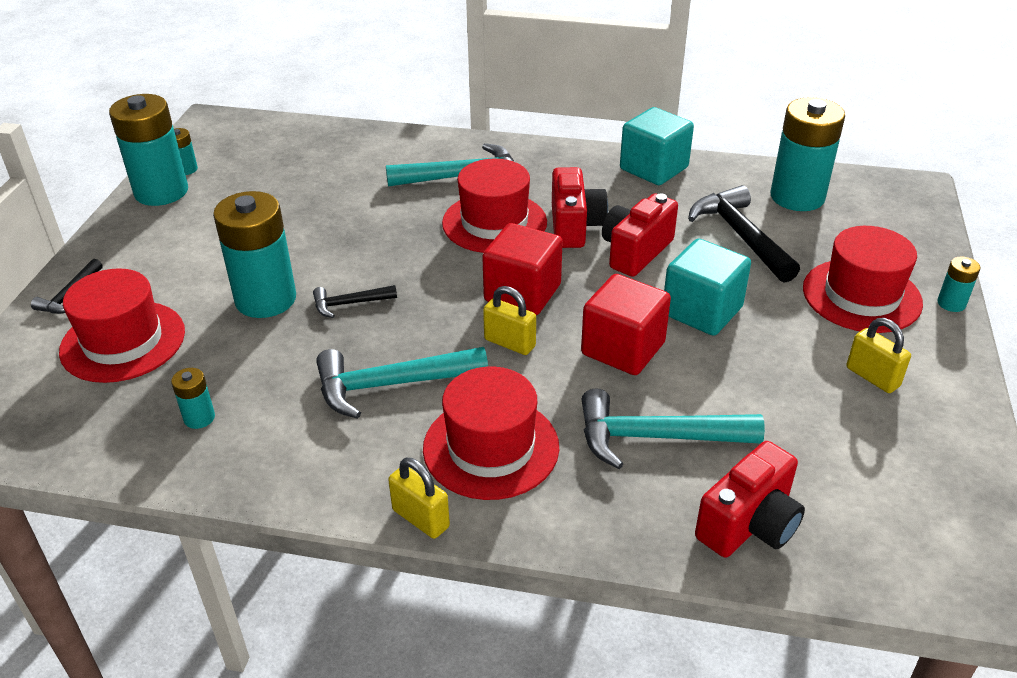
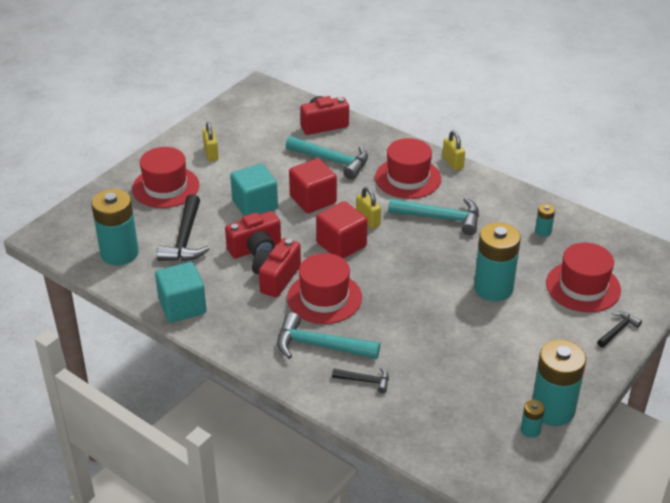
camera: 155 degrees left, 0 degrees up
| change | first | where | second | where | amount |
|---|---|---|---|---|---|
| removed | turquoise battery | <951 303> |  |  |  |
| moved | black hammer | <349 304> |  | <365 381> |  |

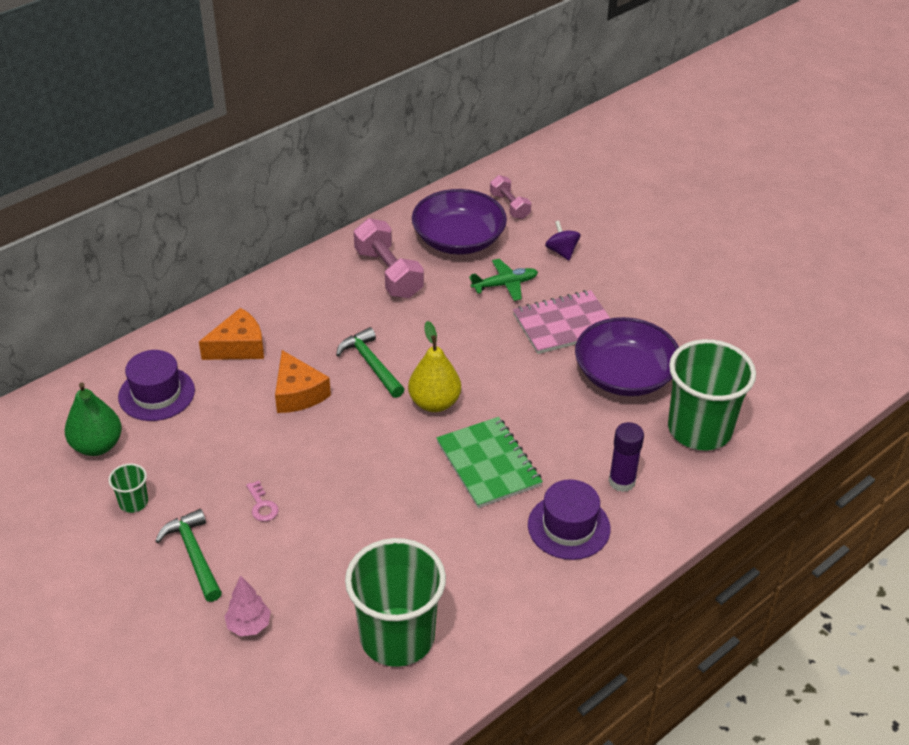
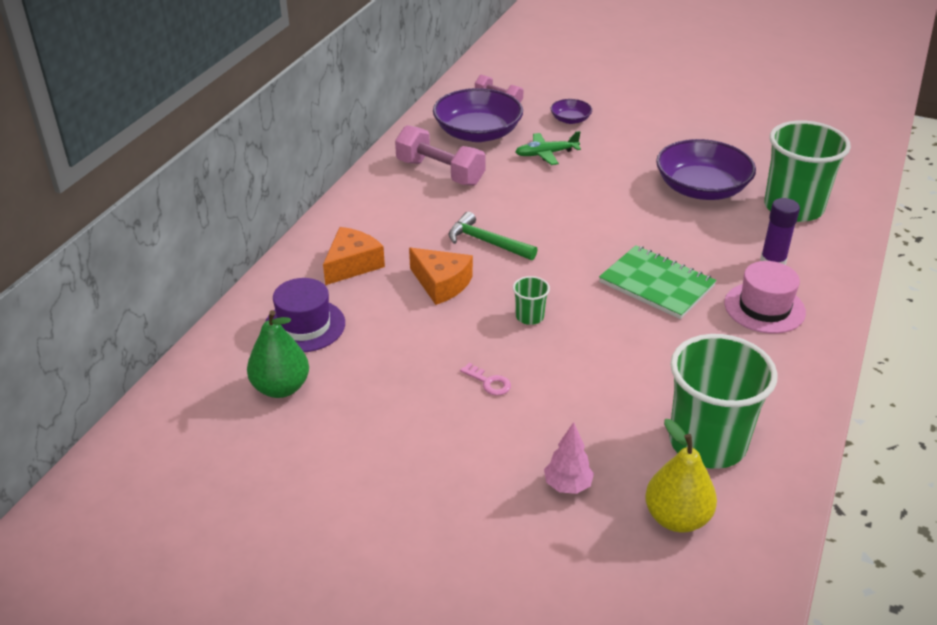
camera: 25 degrees left, 5 degrees down
| change | first | where | second | where | amount |
|---|---|---|---|---|---|
| removed | green hammer | <194 554> |  |  |  |
| removed | pink notebook | <564 324> |  |  |  |
| moved | green cup | <133 502> |  | <529 317> |  |
| moved | yellow pear | <434 403> |  | <677 518> |  |
| replaced | purple spinning top | <562 251> | purple bowl | <570 119> |  |
| recoloured | purple hat | <568 527> | pink hat | <764 308> |  |
| turned | green plane | <504 285> |  | <546 154> | 150 degrees counterclockwise |

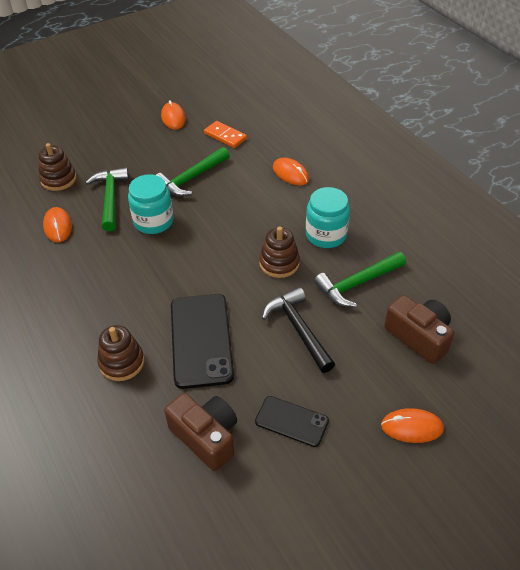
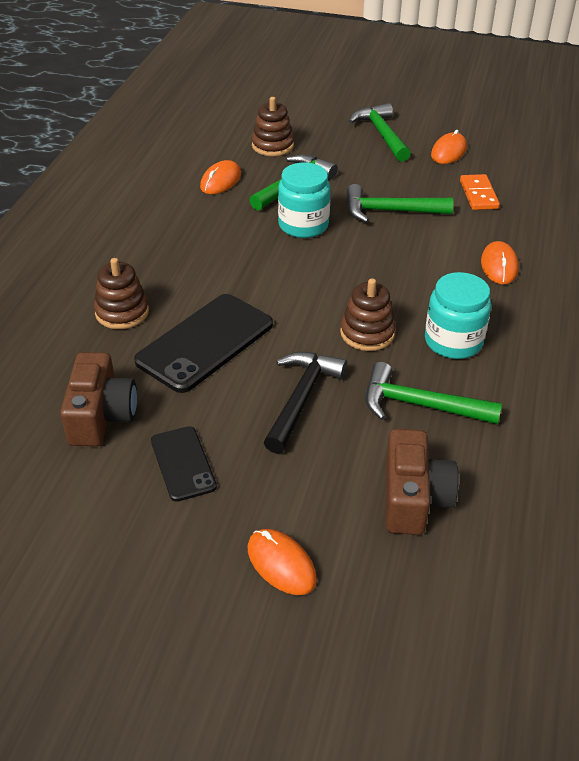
camera: 45 degrees right, 5 degrees down
| change | first | where | second | where | amount |
|---|---|---|---|---|---|
| added |  |  | green hammer | <381 134> |  |

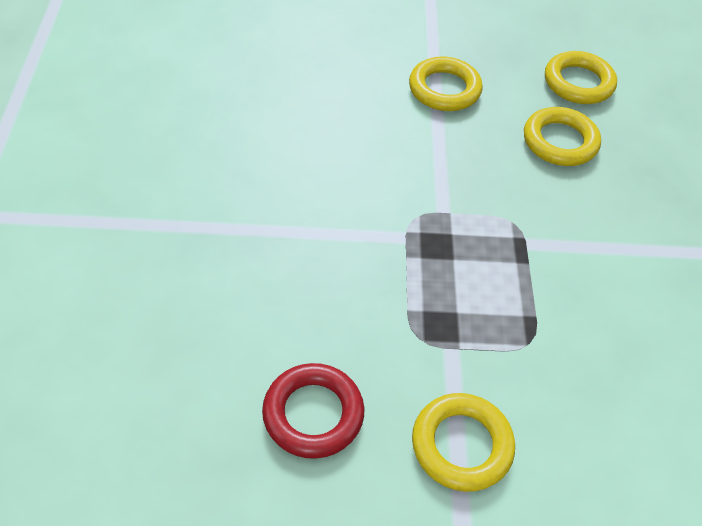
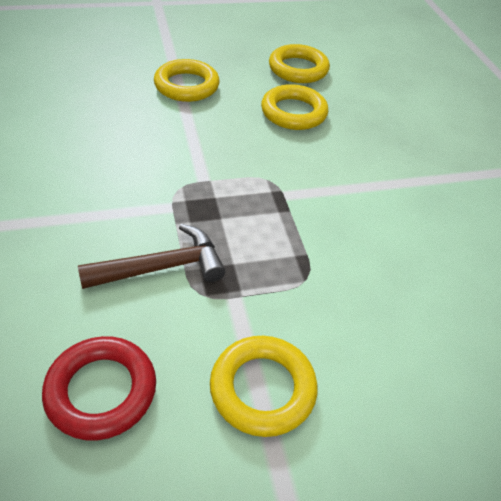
camera: 15 degrees left, 5 degrees down
| change | first | where | second | where | amount |
|---|---|---|---|---|---|
| added |  |  | brown hammer | <162 267> |  |

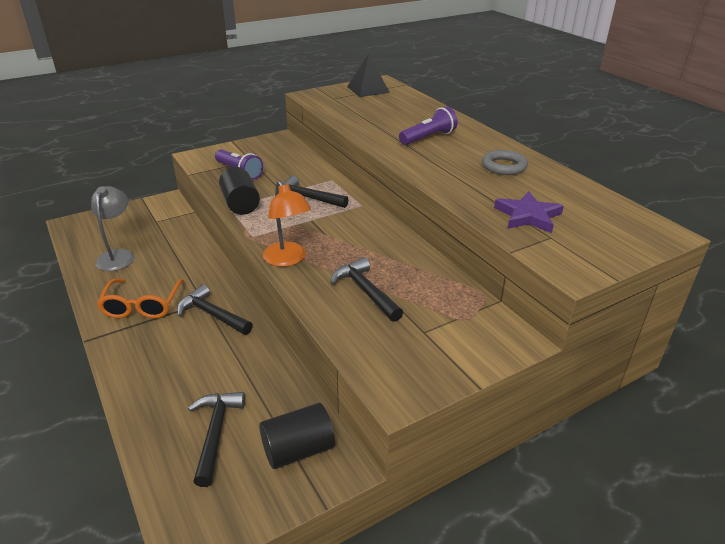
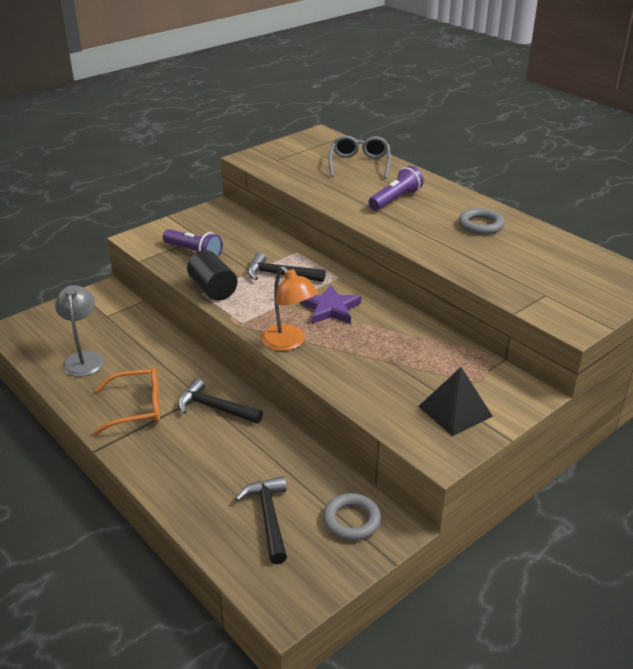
camera: 10 degrees left, 0 degrees up
| change | first | where | second | where | amount |
|---|---|---|---|---|---|
| removed | black hammer | <365 291> |  |  |  |
| added |  |  | grey glasses | <359 164> |  |
| moved | black pyramid | <368 89> |  | <455 411> |  |
| moved | purple star | <528 216> |  | <331 309> |  |
| replaced | black cylinder | <298 450> | grey ring | <351 520> |  |
| turned | orange glasses | <142 305> |  | <137 408> | 90 degrees counterclockwise |

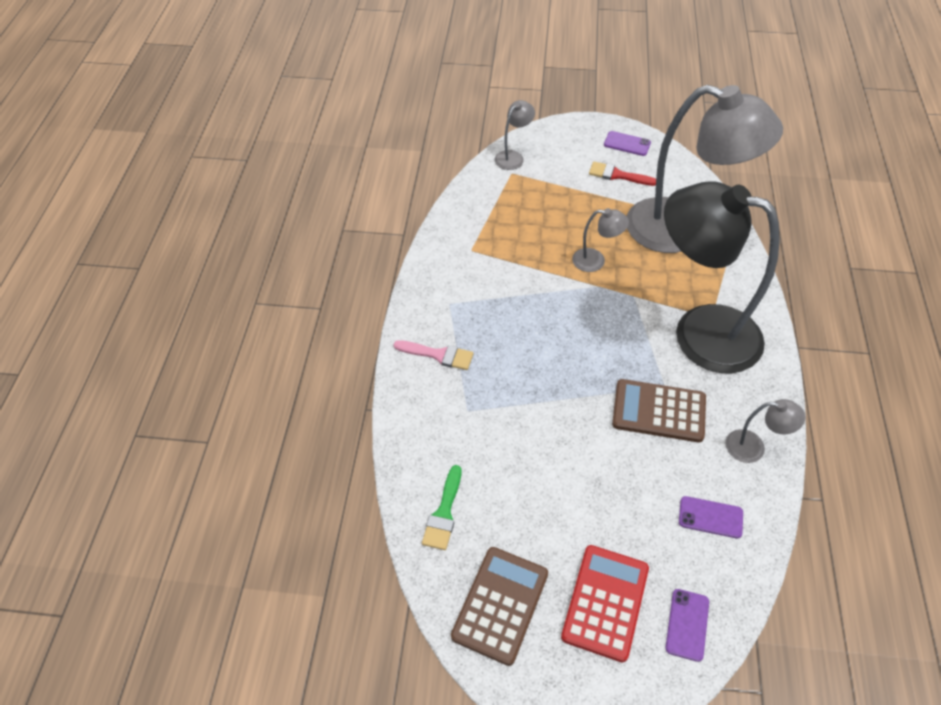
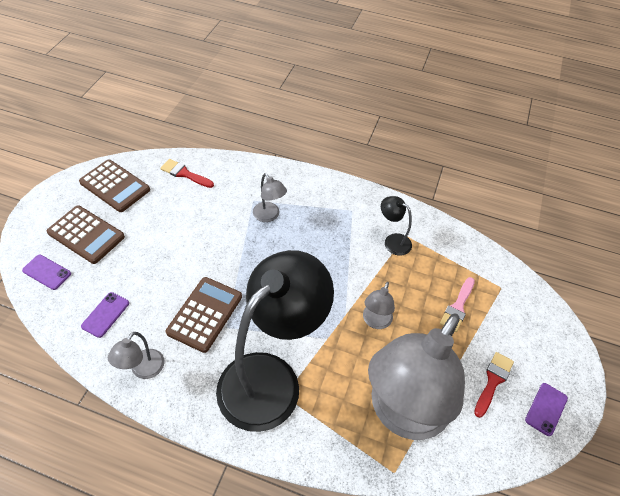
camera: 100 degrees right, 0 degrees up
| change | first | where | second | where | amount |
|---|---|---|---|---|---|
| added |  |  | black lamp | <392 241> |  |
| moved | pink brush | <438 355> |  | <457 307> |  |
| moved | grey lamp | <513 157> |  | <269 216> |  |
| recoloured | green brush | <444 513> | red brush | <185 174> |  |
| recoloured | red calculator | <605 602> | brown calculator | <86 235> |  |

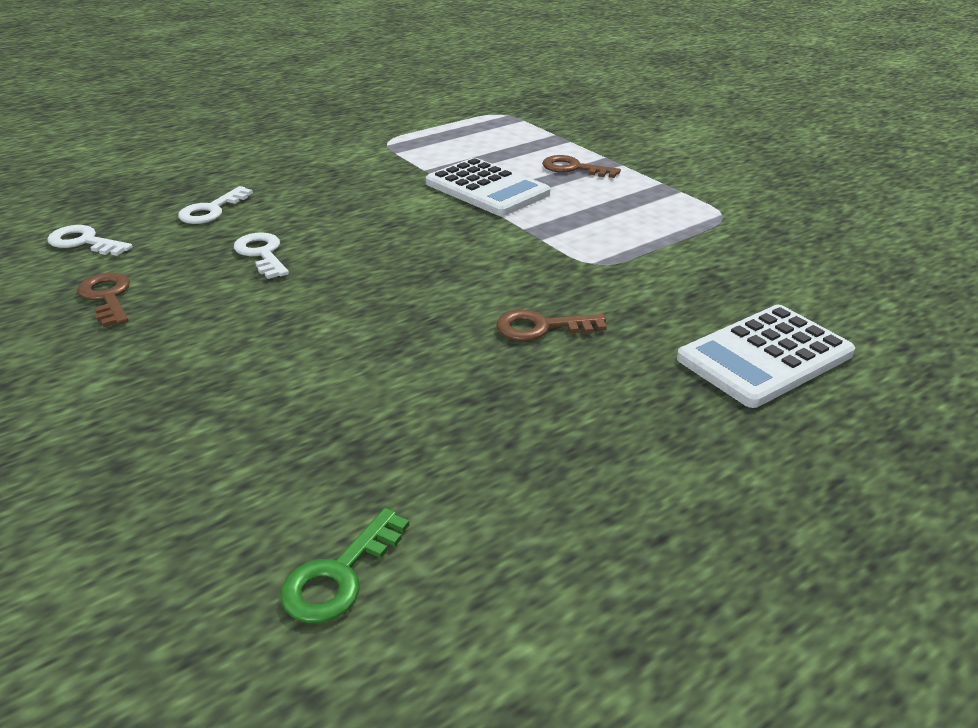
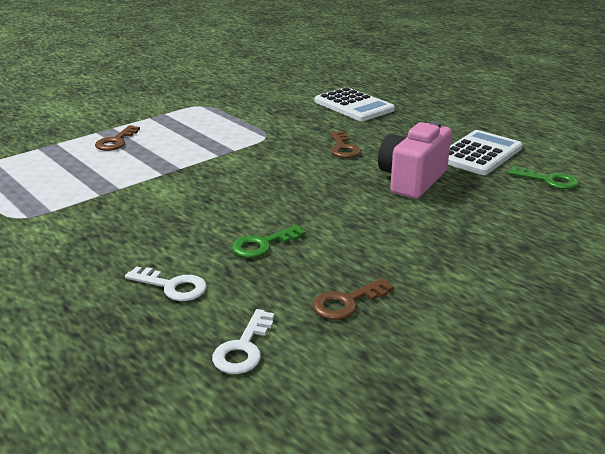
camera: 95 degrees left, 5 degrees down
| change | first | where | second | where | amount |
|---|---|---|---|---|---|
| added |  |  | pink camera | <412 180> |  |
| moved | white calculator | <487 189> |  | <479 154> |  |
| recoloured | white key | <262 253> | green key | <262 245> |  |

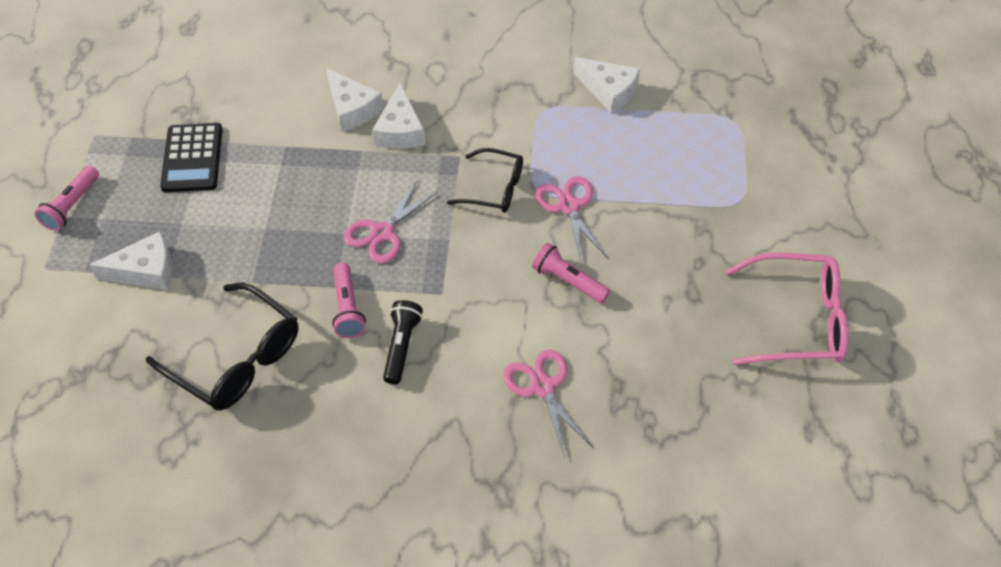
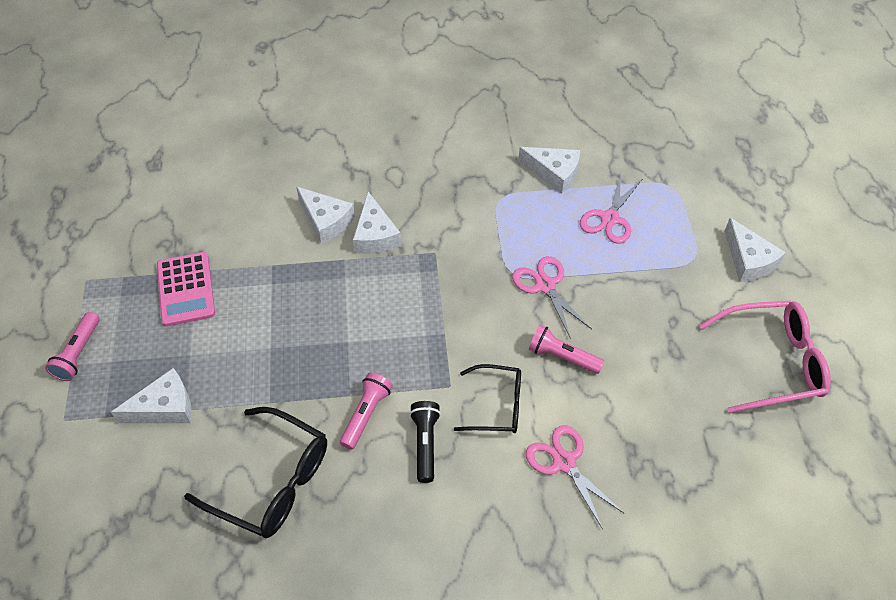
camera: 10 degrees left, 0 degrees up
| change | first | where | second | where | amount |
|---|---|---|---|---|---|
| added |  |  | white cheese | <748 260> |  |
| moved | pink scissors | <382 233> |  | <609 218> |  |
| moved | black glasses | <494 188> |  | <497 405> |  |
| recoloured | black calculator | <192 158> | pink calculator | <186 289> |  |
| turned | pink flashlight | <347 308> |  | <366 414> | 135 degrees counterclockwise |

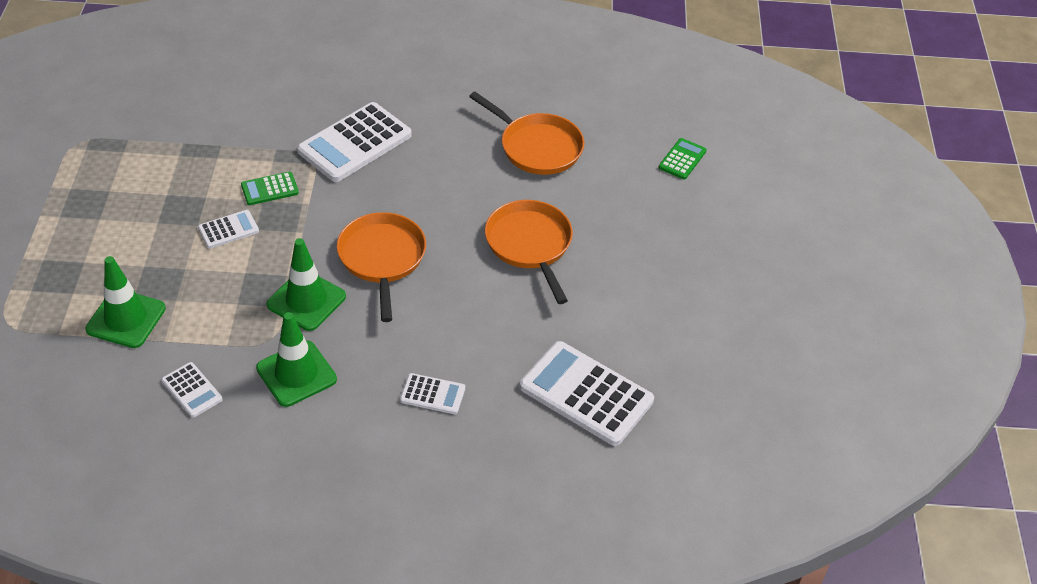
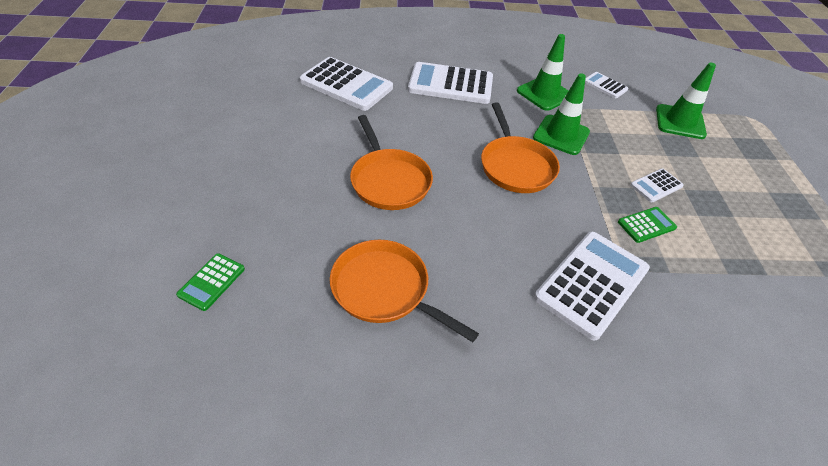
camera: 175 degrees right, 0 degrees up
| change | first | where | second | where | amount |
|---|---|---|---|---|---|
| resized | white calculator | <432 394> |  | <450 84> | x2.03 |

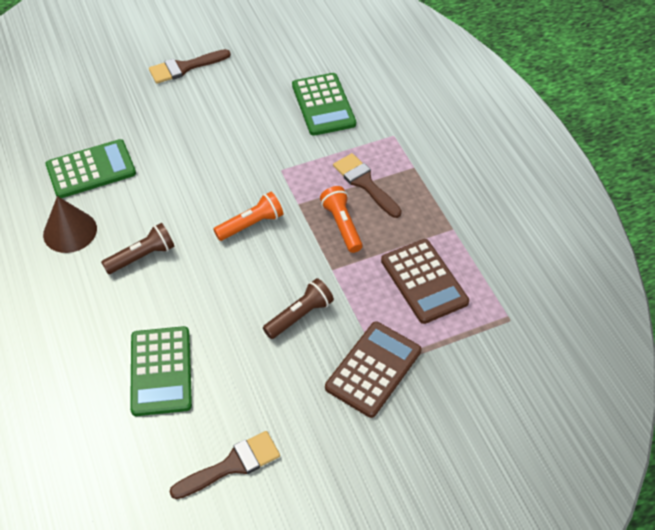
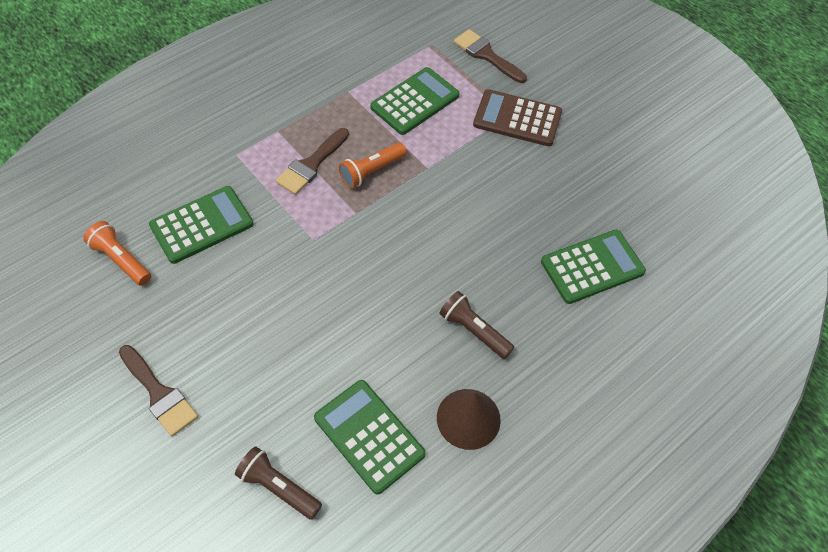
camera: 110 degrees left, 5 degrees up
| change | first | where | second | where | amount |
|---|---|---|---|---|---|
| moved | brown brush | <232 465> |  | <486 55> |  |
| moved | orange flashlight | <251 224> |  | <121 260> |  |
| moved | brown flashlight | <299 315> |  | <278 487> |  |
| recoloured | brown calculator | <424 281> | green calculator | <415 101> |  |

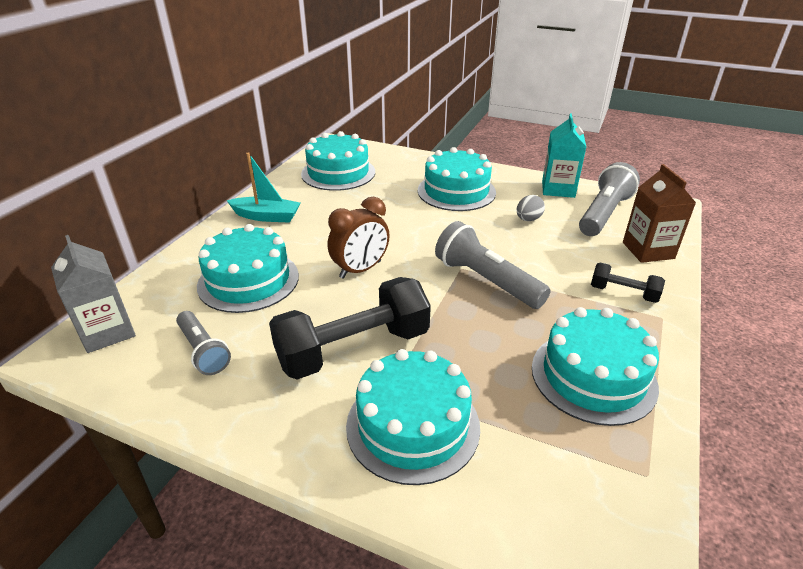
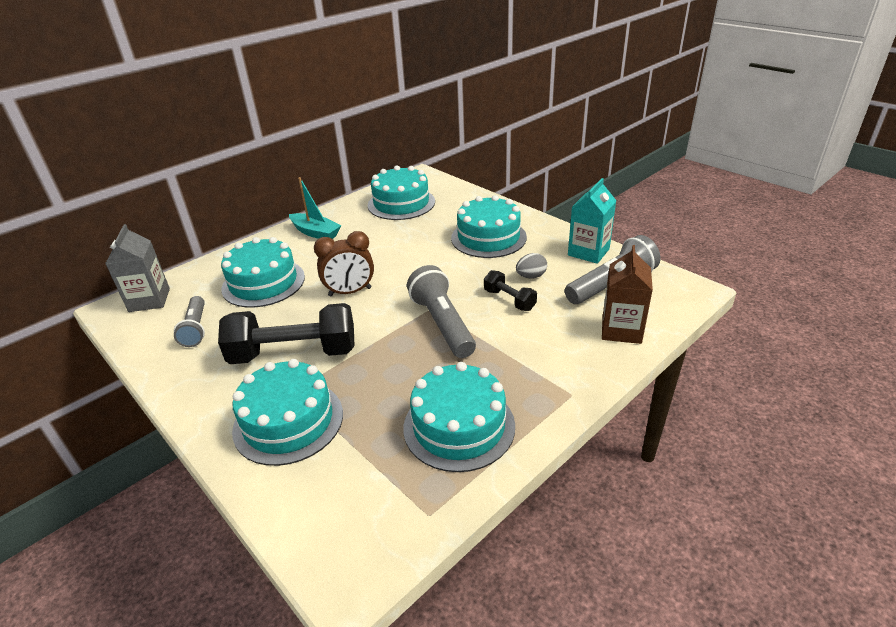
camera: 25 degrees right, 0 degrees up
| change | first | where | second | where | amount |
|---|---|---|---|---|---|
| moved | black dumbbell | <623 293> |  | <509 300> |  |

